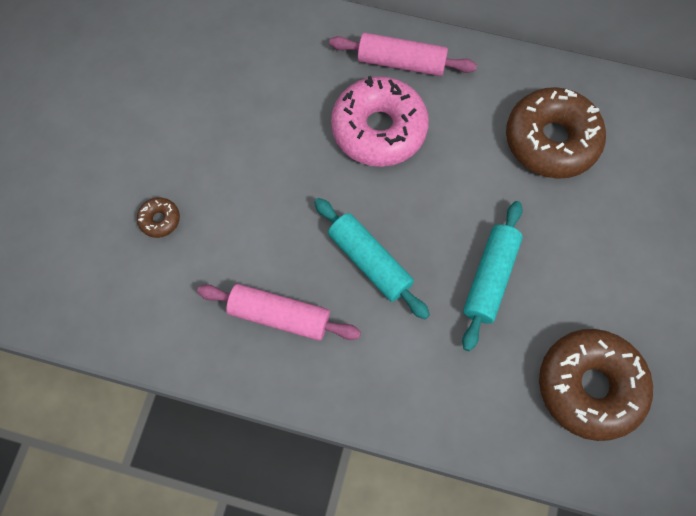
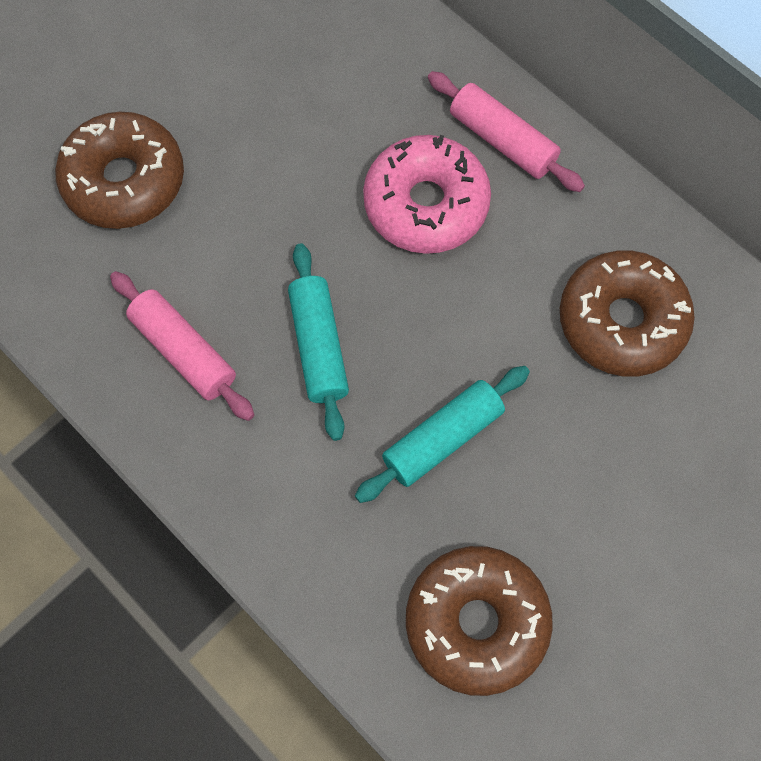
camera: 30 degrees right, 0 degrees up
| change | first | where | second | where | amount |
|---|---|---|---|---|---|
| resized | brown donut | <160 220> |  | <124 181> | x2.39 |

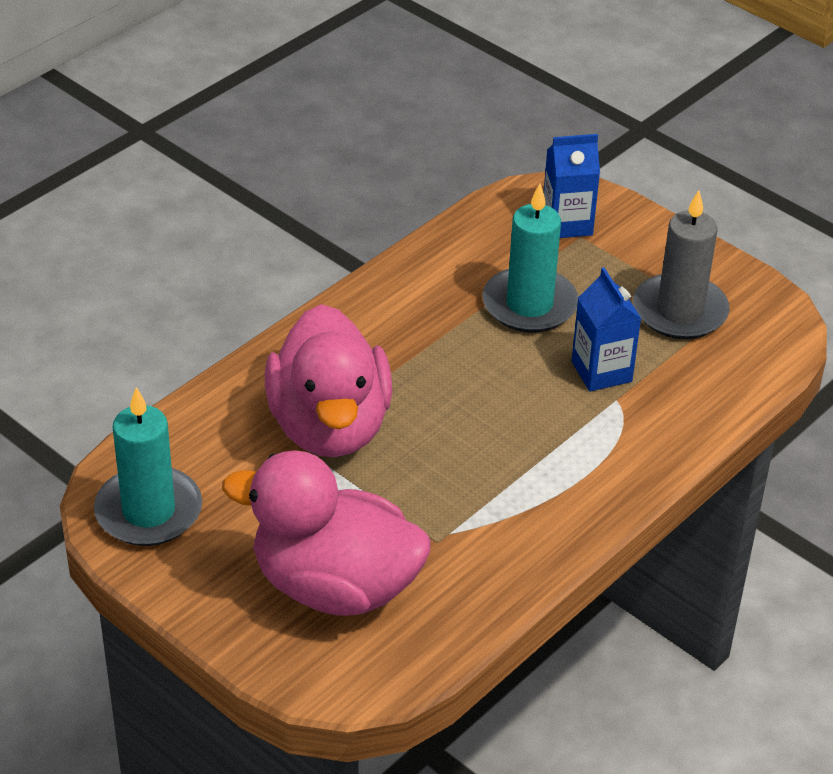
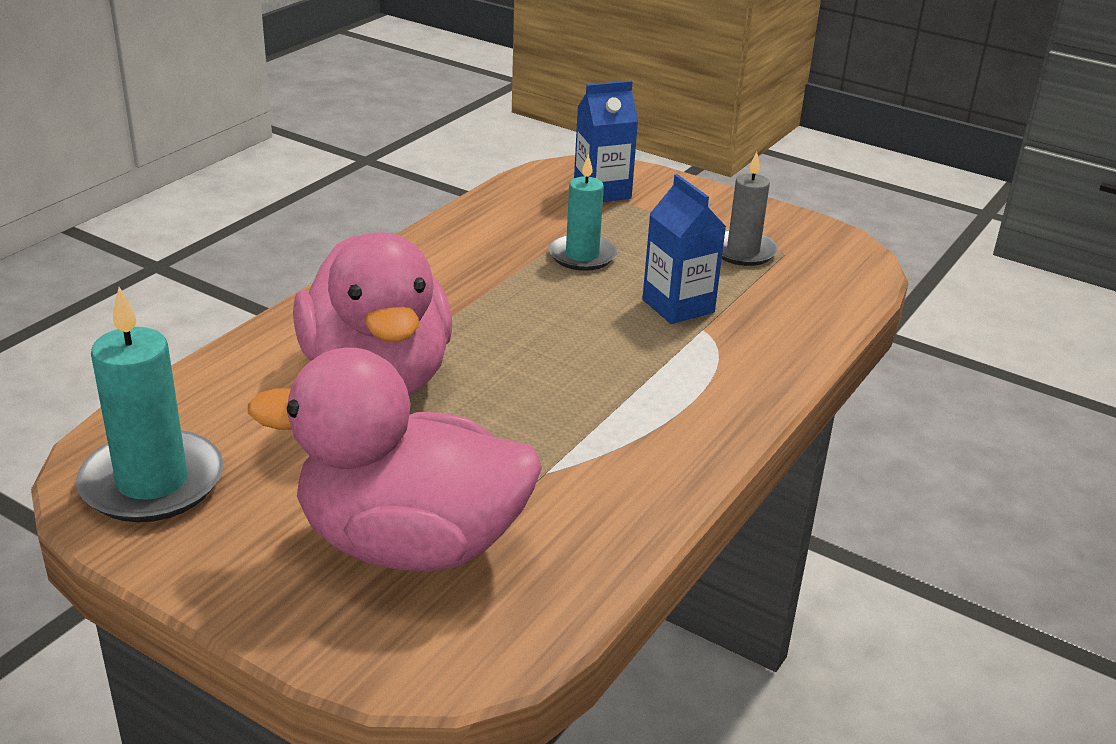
camera: 10 degrees left, 10 degrees down
| change | first | where | second | where | amount |
|---|---|---|---|---|---|
| resized | turquoise candle | <529 304> |  | <582 256> | x0.65 |
| resized | grey candle | <680 311> |  | <743 251> | x0.65 |

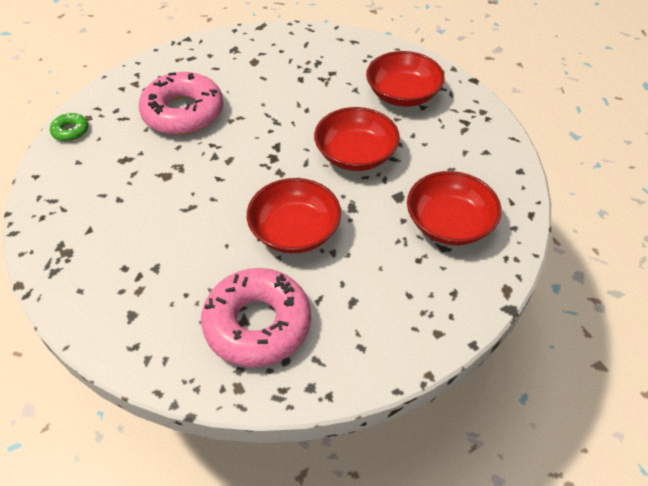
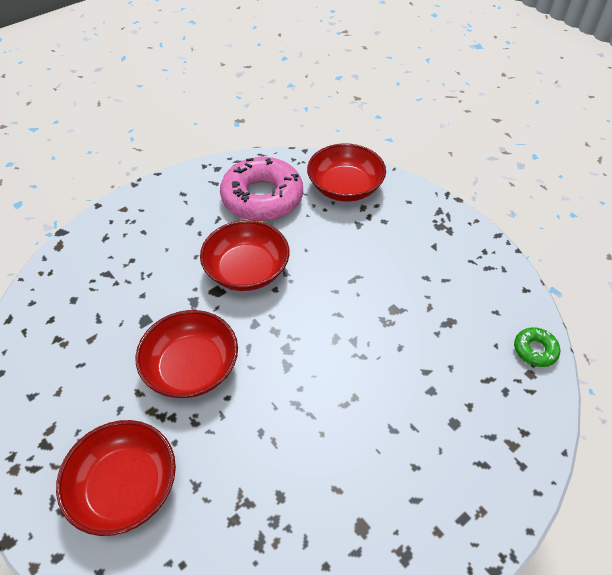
camera: 170 degrees right, 0 degrees up
| change | first | where | second | where | amount |
|---|---|---|---|---|---|
| removed | pink donut | <183 112> |  |  |  |
| moved | red bowl | <449 223> |  | <345 187> |  |

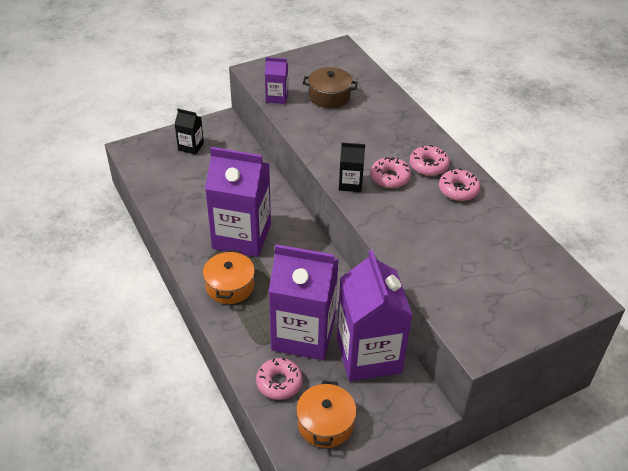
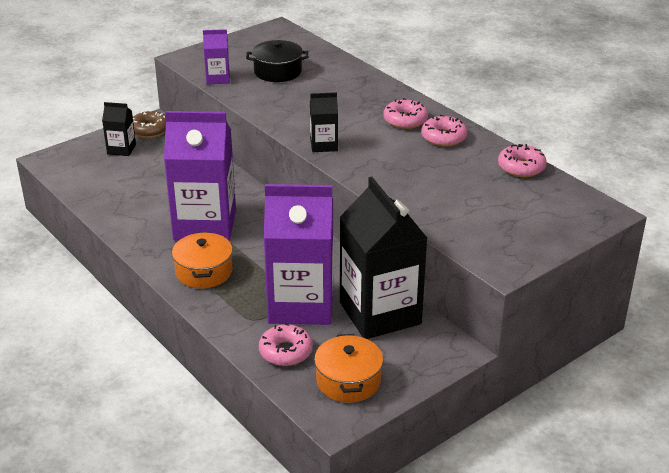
camera: 10 degrees left, 10 degrees down
| change | first | where | second | where | amount |
|---|---|---|---|---|---|
| added |  |  | brown donut | <150 130> |  |
| moved | pink donut | <390 177> |  | <521 167> |  |
| recoloured | brown pot | <329 96> | black pot | <277 72> |  |
| recoloured | purple carton | <369 355> | black carton | <380 313> |  |

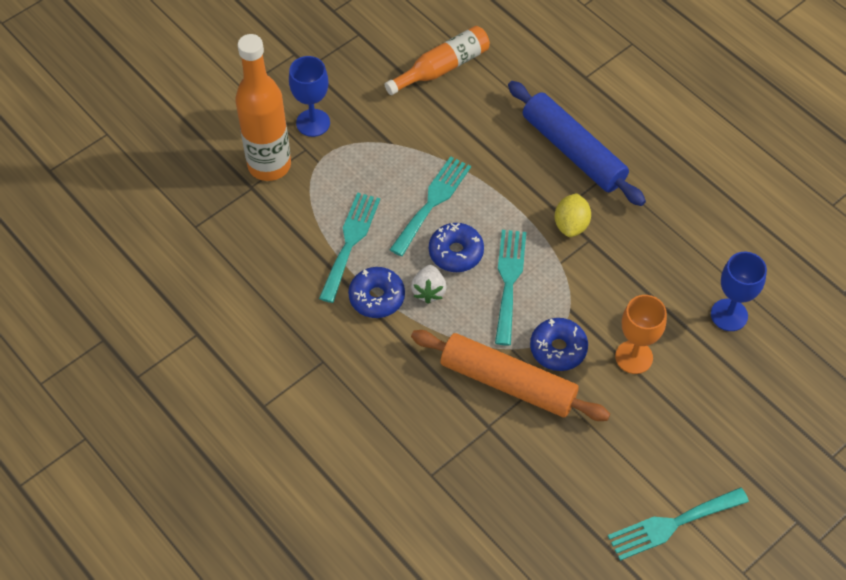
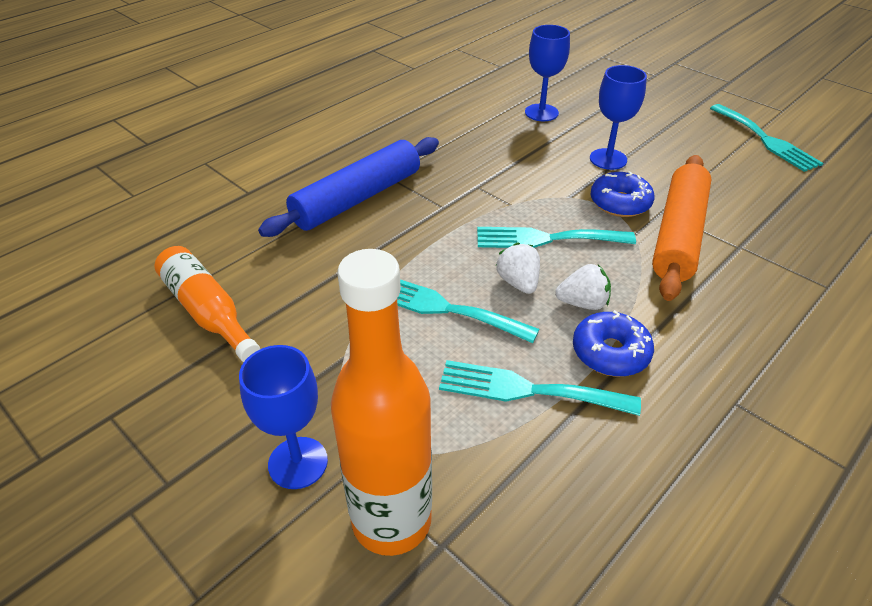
camera: 95 degrees left, 15 degrees down
| change | first | where | second | where | amount |
|---|---|---|---|---|---|
| removed | yellow lemon | <571 225> |  |  |  |
| replaced | blue donut | <456 252> | white strawberry | <518 282> |  |
| recoloured | orange goblet | <634 357> | blue goblet | <608 159> |  |

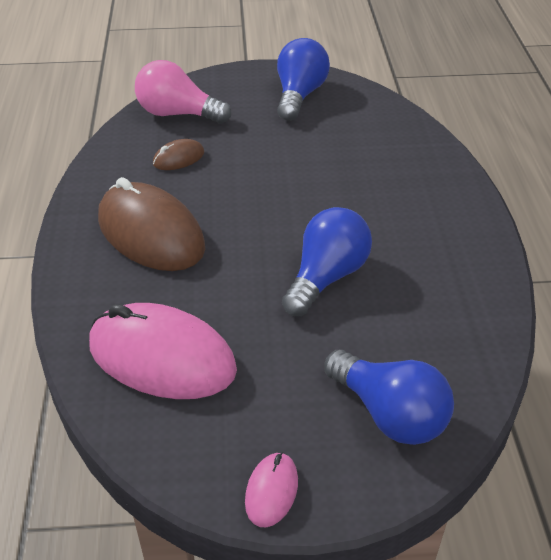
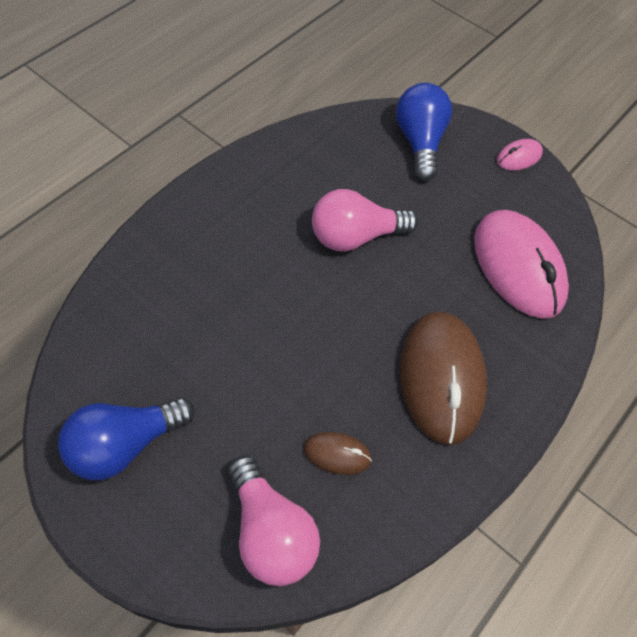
camera: 140 degrees left, 15 degrees up
| change | first | where | second | where | amount |
|---|---|---|---|---|---|
| recoloured | blue light bulb | <326 277> | pink light bulb | <355 236> |  |

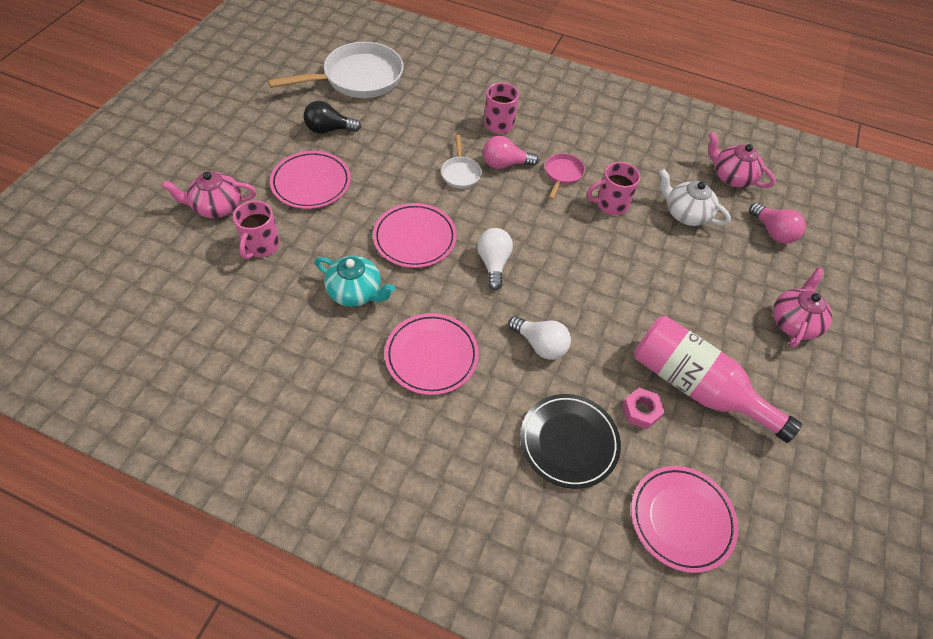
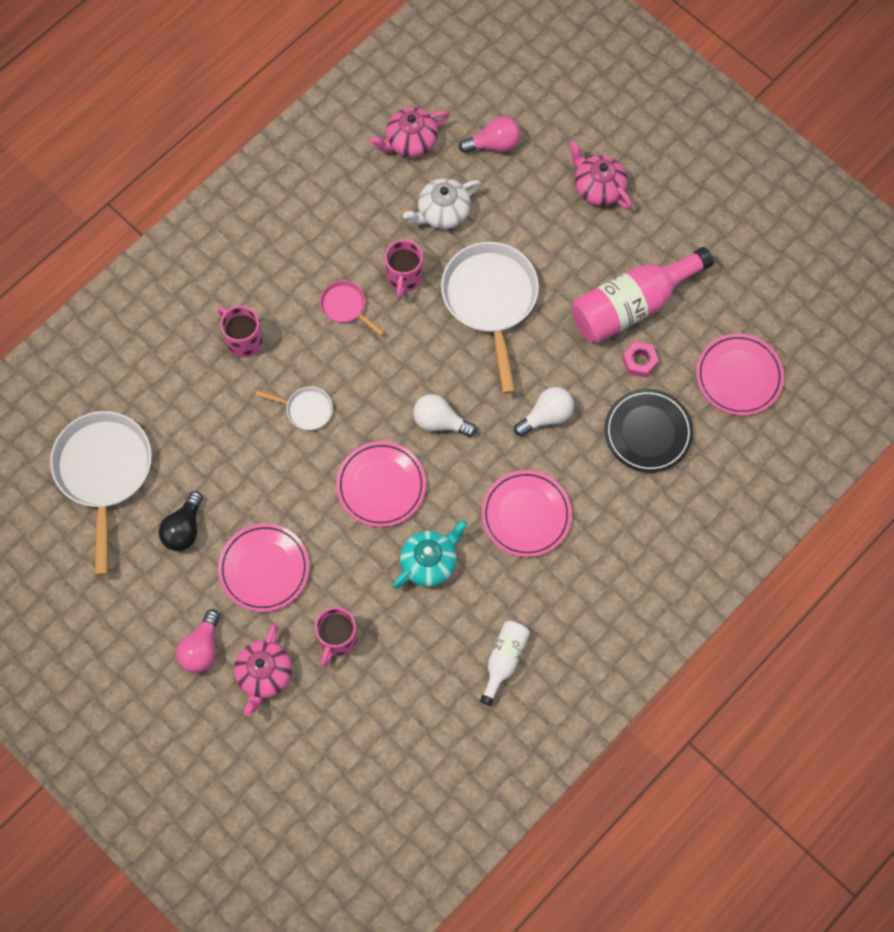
camera: 65 degrees left, 15 degrees up
| change | first | where | second | where | amount |
|---|---|---|---|---|---|
| added |  |  | white pan | <490 300> |  |
| added |  |  | white bottle | <504 660> |  |
| moved | pink light bulb | <505 164> |  | <201 648> |  |
| turned | pink mug | <261 246> |  | <337 639> | 75 degrees clockwise |

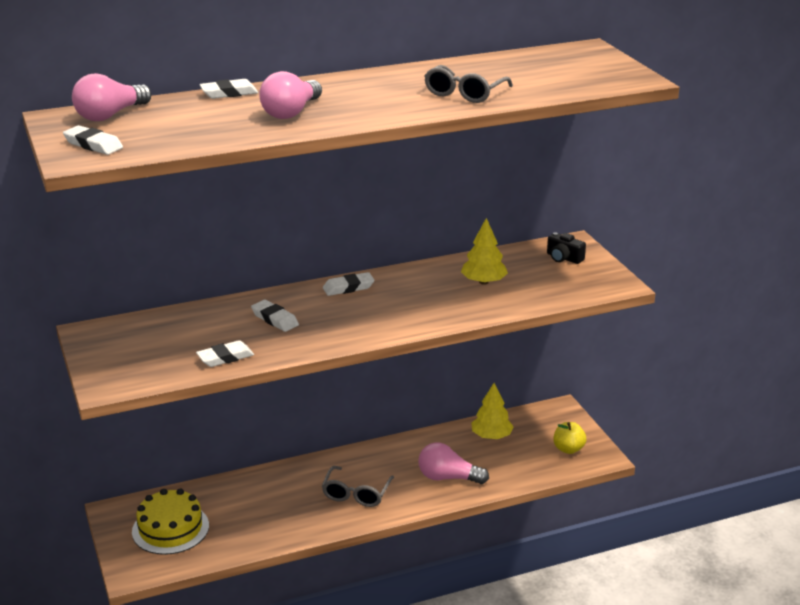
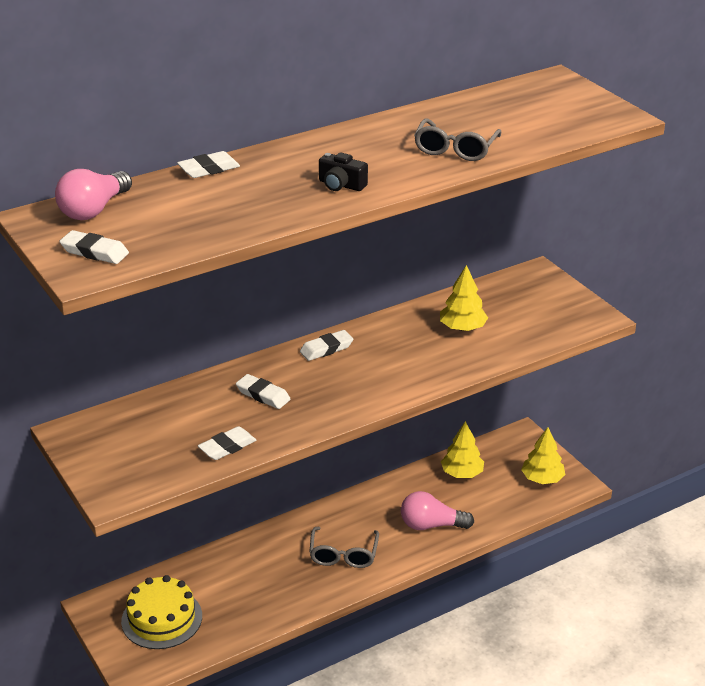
camera: 10 degrees left, 5 degrees up
| change | first | where | second | where | amount |
|---|---|---|---|---|---|
| removed | pink light bulb | <291 112> |  |  |  |
| moved | black camera | <563 258> |  | <341 185> |  |
| replaced | yellow apple | <568 449> | yellow tree | <542 479> |  |

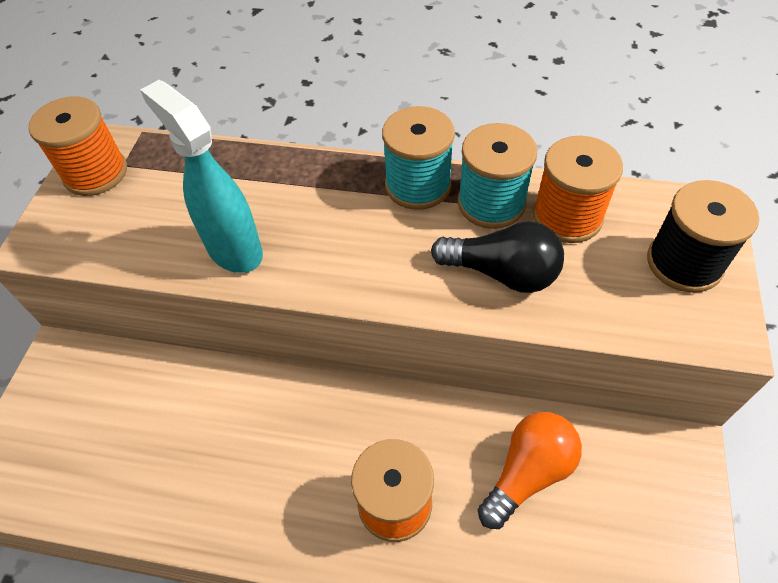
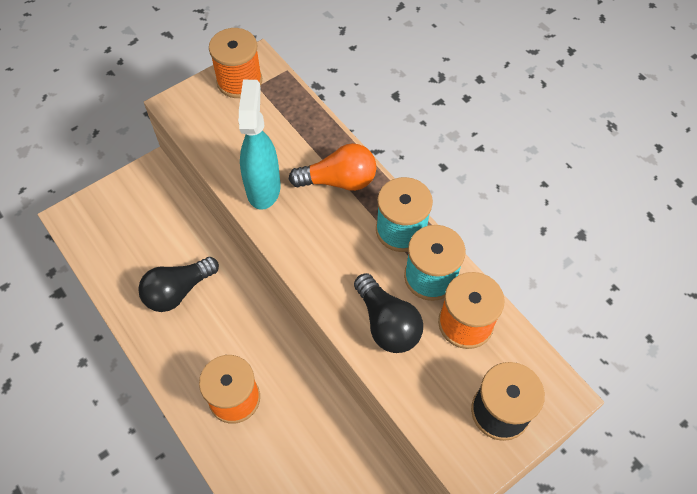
camera: 40 degrees right, 5 degrees up
| change | first | where | second | where | amount |
|---|---|---|---|---|---|
| added |  |  | black light bulb | <178 291> |  |
| moved | orange light bulb | <527 473> |  | <338 181> |  |

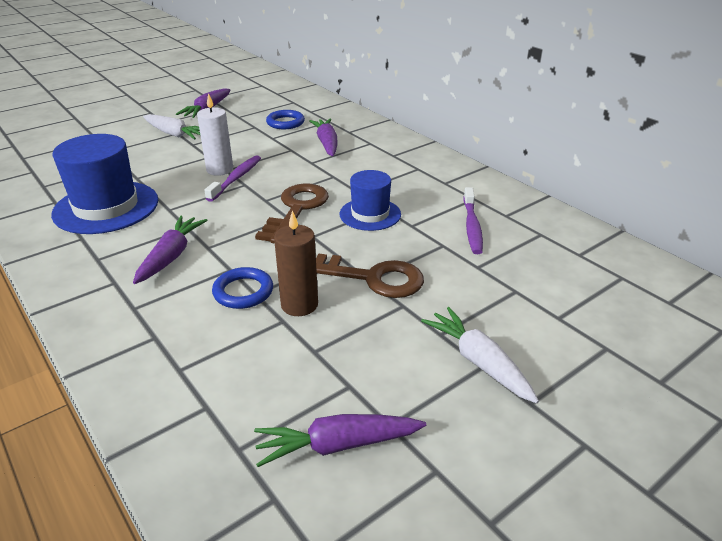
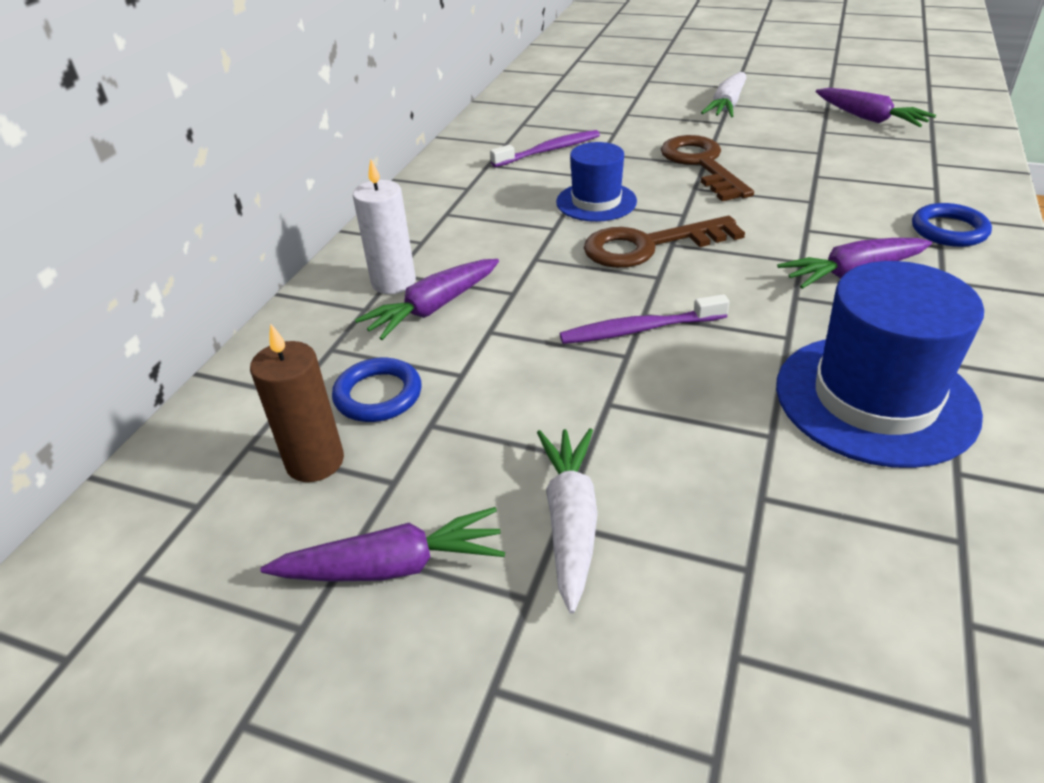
camera: 120 degrees left, 5 degrees up
| change | first | where | second | where | amount |
|---|---|---|---|---|---|
| moved | white candle | <220 170> |  | <393 282> |  |
| moved | blue ring | <243 292> |  | <949 230> |  |
| moved | brown candle | <299 305> |  | <315 461> |  |

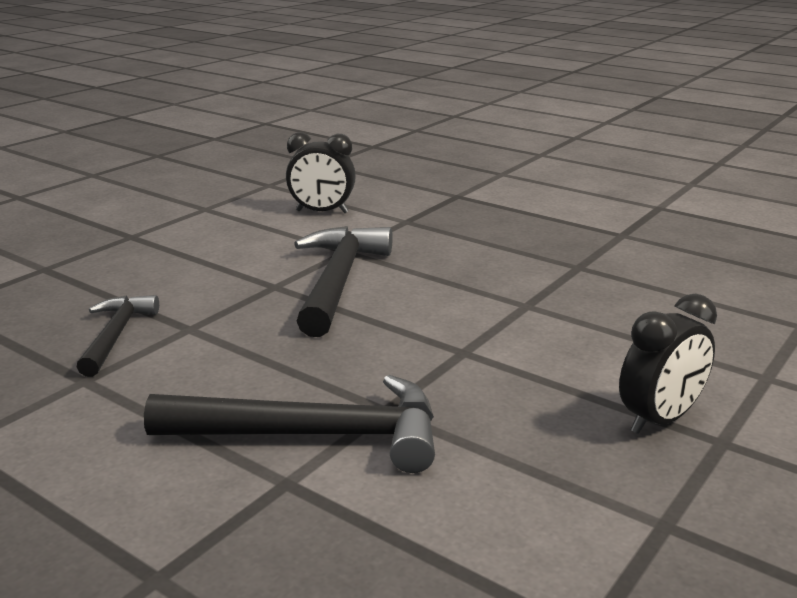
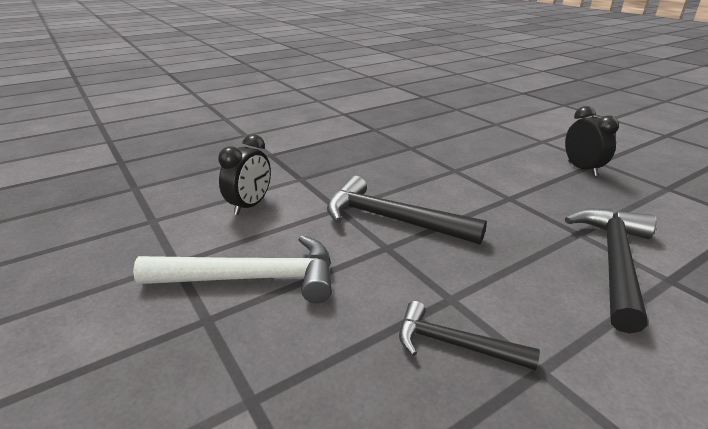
camera: 70 degrees left, 5 degrees up
| change | first | where | second | where | amount |
|---|---|---|---|---|---|
| added |  |  | white hammer | <252 278> |  |

